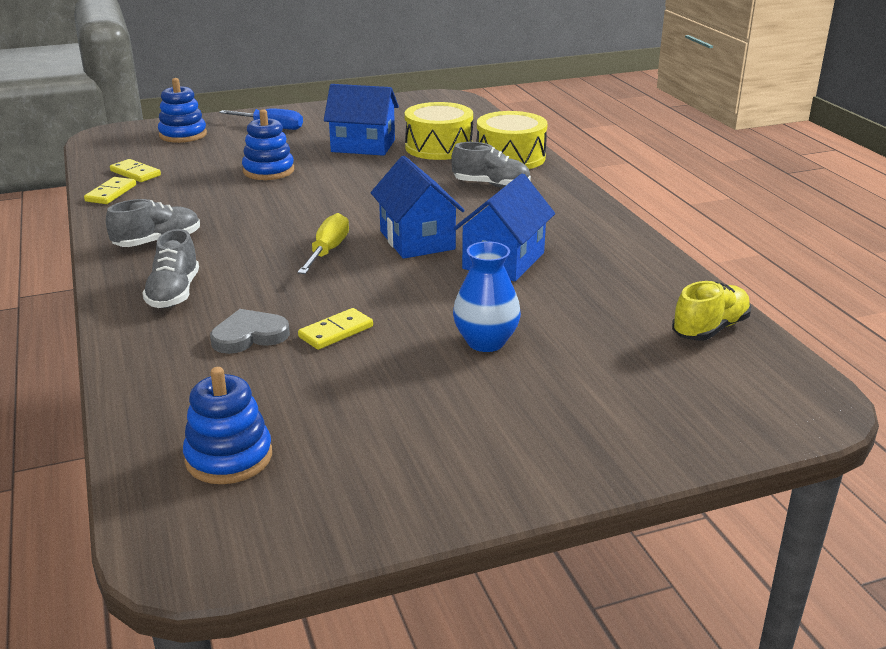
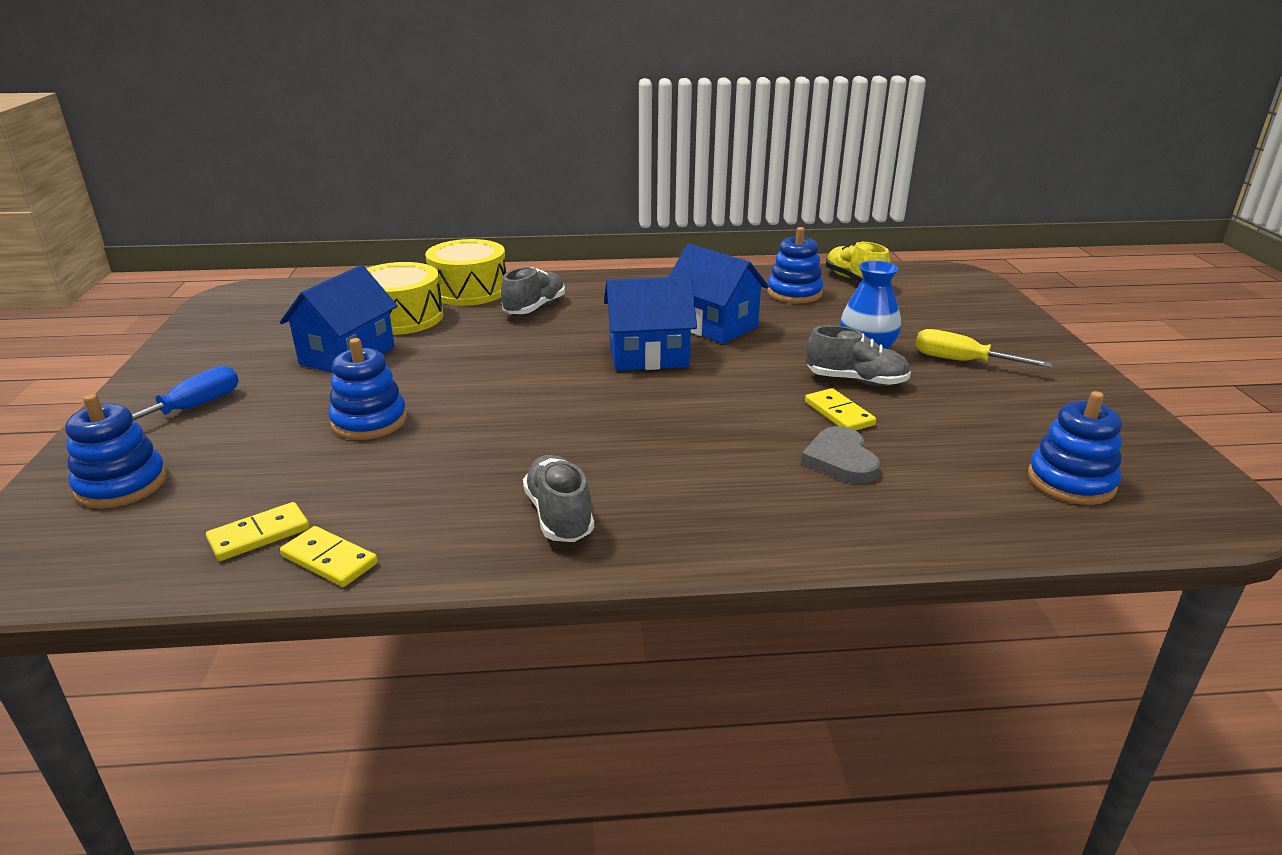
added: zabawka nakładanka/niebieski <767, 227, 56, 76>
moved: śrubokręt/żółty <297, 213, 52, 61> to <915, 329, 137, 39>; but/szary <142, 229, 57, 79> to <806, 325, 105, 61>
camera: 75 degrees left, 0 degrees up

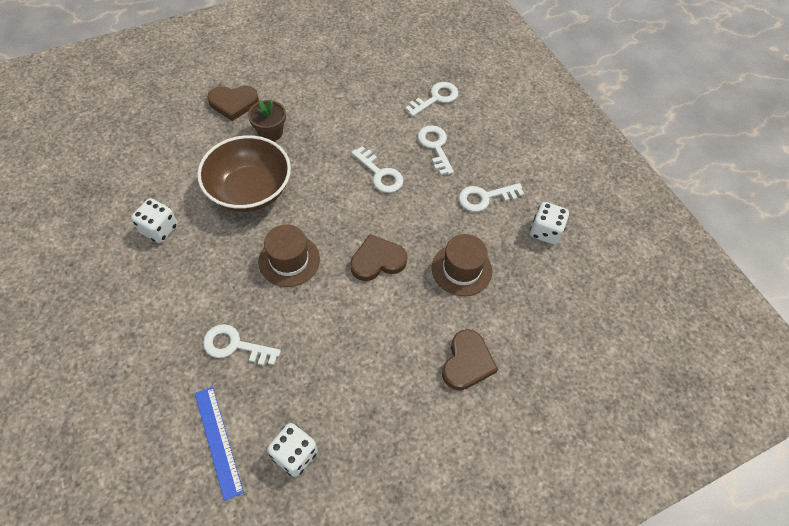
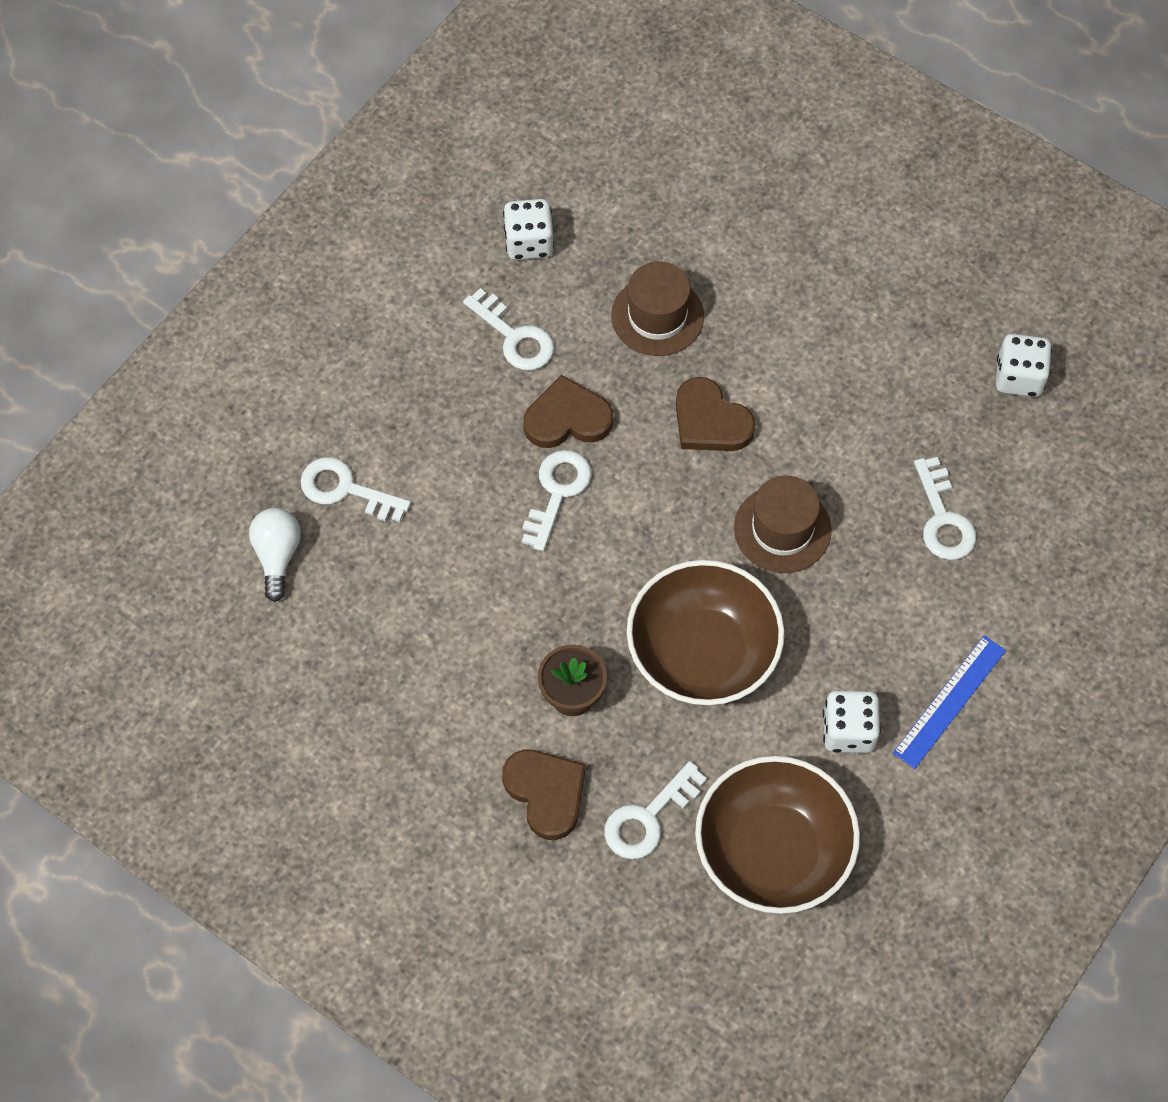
added: żarówka/biały <249, 508, 52, 94>; miska/brązowy <695, 756, 165, 158>
moved: klucz/biały <418, 125, 36, 50> to <604, 761, 103, 98>; serce/brązowy <442, 329, 56, 61> to <523, 375, 90, 73>; linijka/niebieski <195, 387, 49, 114> to <893, 635, 113, 134>
camera: 115 degrees left, 5 degrees up

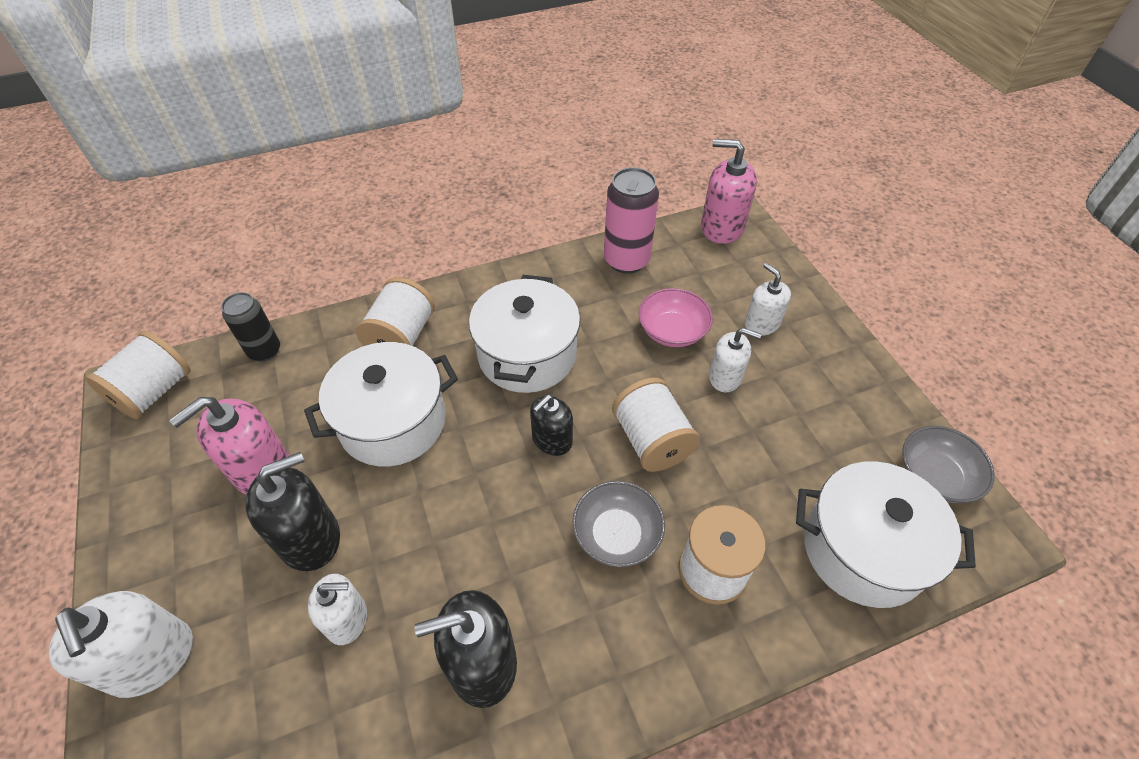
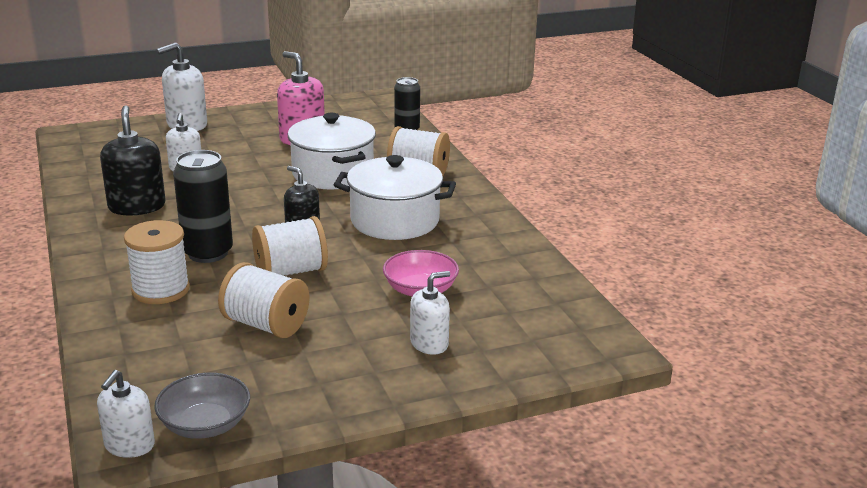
removed: dozownik mydła/różowy <701, 139, 56, 105>; puszka/różowy <604, 167, 55, 107>; dozownik mydła/czarny <245, 452, 95, 119>; garnek/biały <796, 461, 180, 147>
moved: dozownik mydła/biały <709, 328, 52, 64> to <97, 370, 58, 88>; szpulka/biały <85, 331, 106, 88> to <218, 262, 92, 76>
replaced: miska/szary <572, 481, 93, 86> to puszka/czarny <173, 150, 60, 113>
camera: 90 degrees right, 25 degrees down

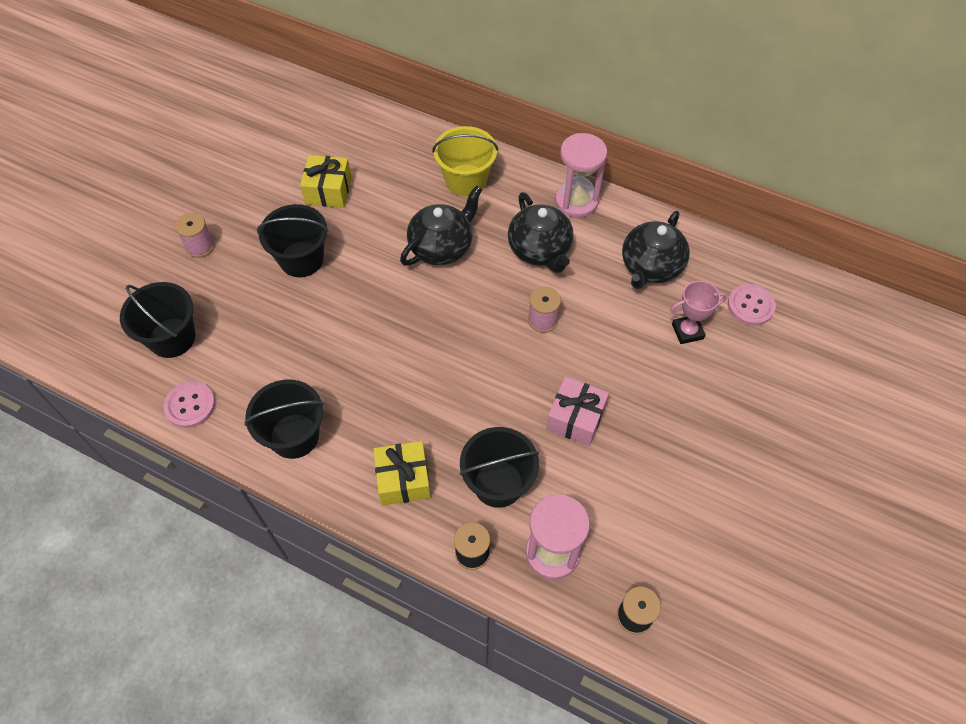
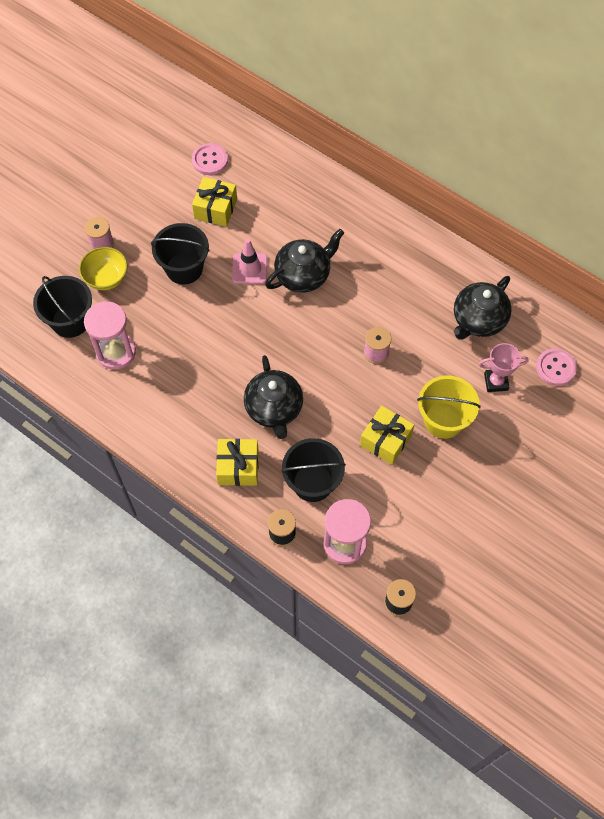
removed: wiadro/czarny <244, 380, 80, 79>
added: pachołek/różowy <232, 239, 36, 45>; miska/żółty <79, 247, 49, 43>
moved: wiadro/żółty <432, 126, 66, 70> to <417, 375, 64, 64>; klepsydra/różowy <555, 133, 52, 85> to <84, 301, 52, 69>; imbryk/czarny <508, 192, 66, 81> to <244, 355, 59, 84>; guzik/różowy <164, 381, 51, 47> to <192, 143, 36, 32>
recoloured: prezent/różowy <546, 377, 63, 69> to prezent/żółty <360, 406, 54, 59>
camera: 10 degrees right, 5 degrees up

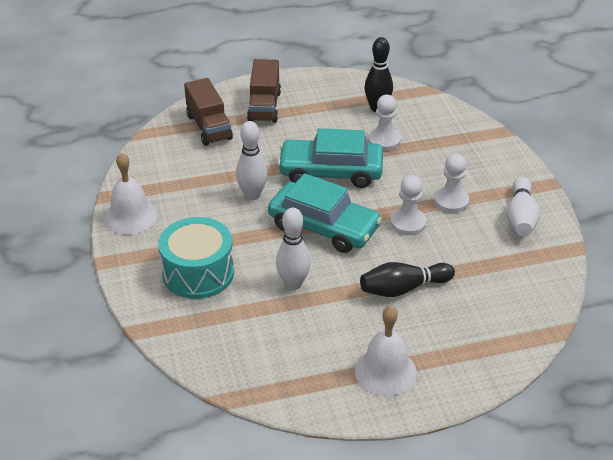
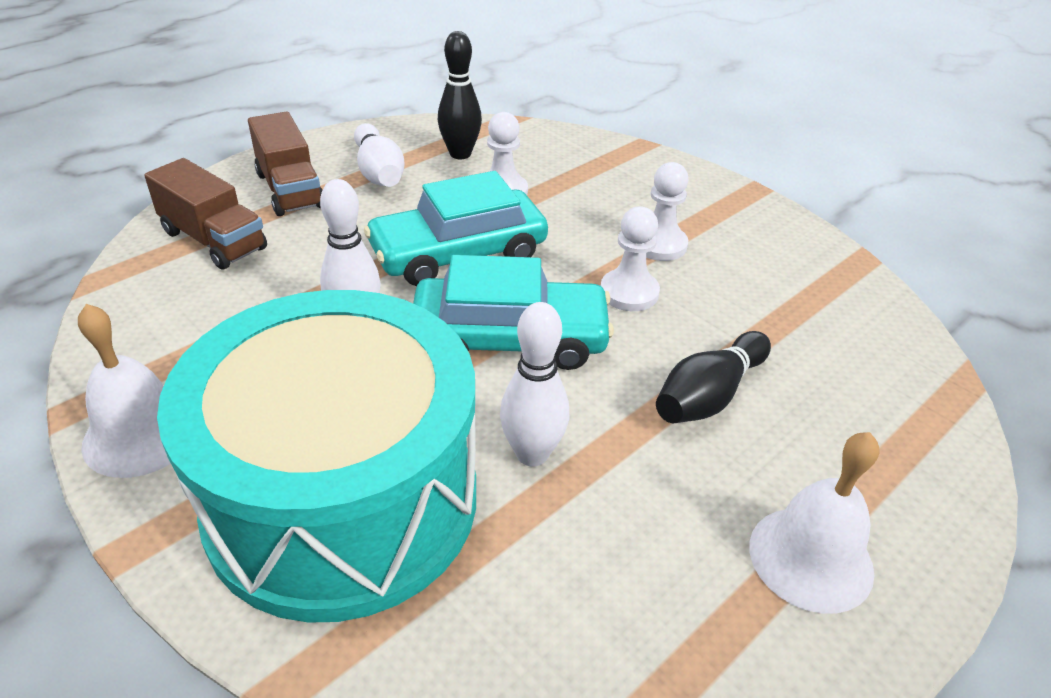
moved: kręgiel/biały <507, 177, 33, 59> to <354, 123, 51, 64>
resized: bęben/turkusowy <158, 217, 76, 82> = <157, 290, 319, 333> x1.79
camera: 30 degrees left, 0 degrees up

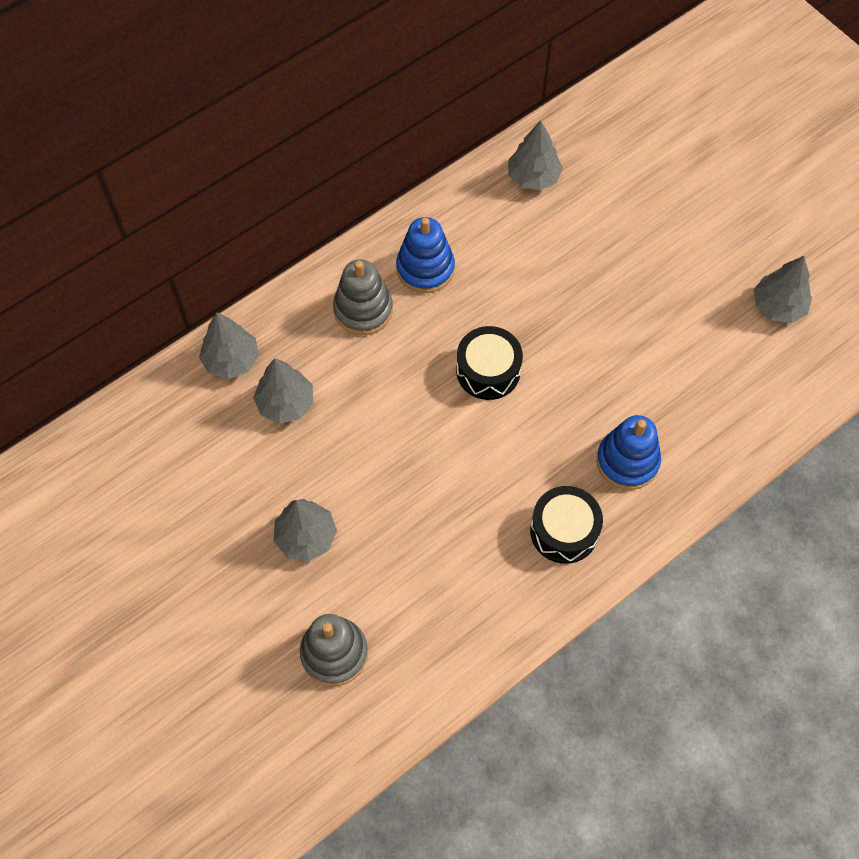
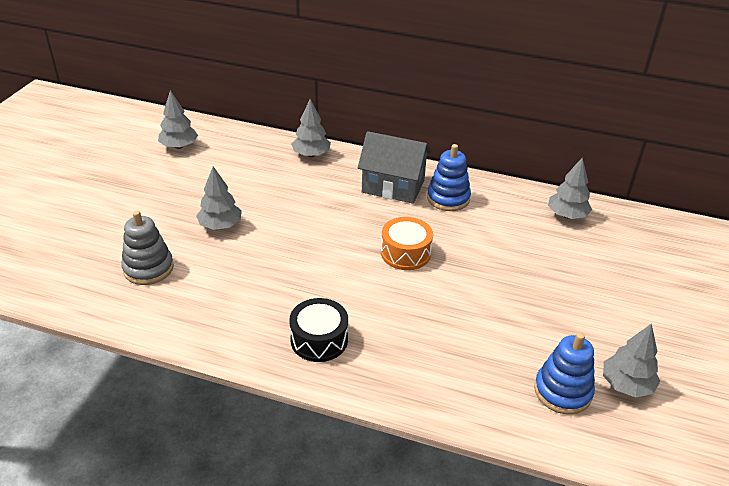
moved: drzewko/szary <253, 358, 60, 66> to <158, 90, 40, 59>; zabawka nakładanka/niebieski <597, 415, 64, 75> to <534, 333, 61, 82>
replaced: zabawka nakładanka/szary <333, 259, 60, 76> to domek/szary <358, 131, 73, 73>
recoloured: bęben/czarny <456, 326, 67, 74> to bęben/pomarańczowy <381, 217, 52, 53>
camera: 55 degrees right, 25 degrees down

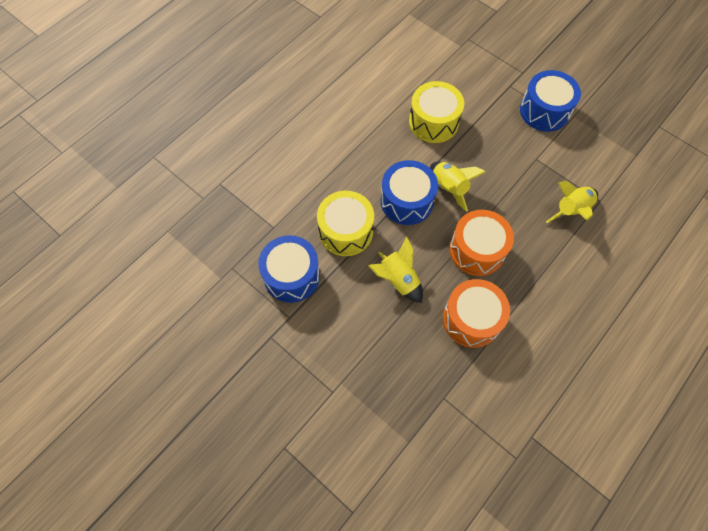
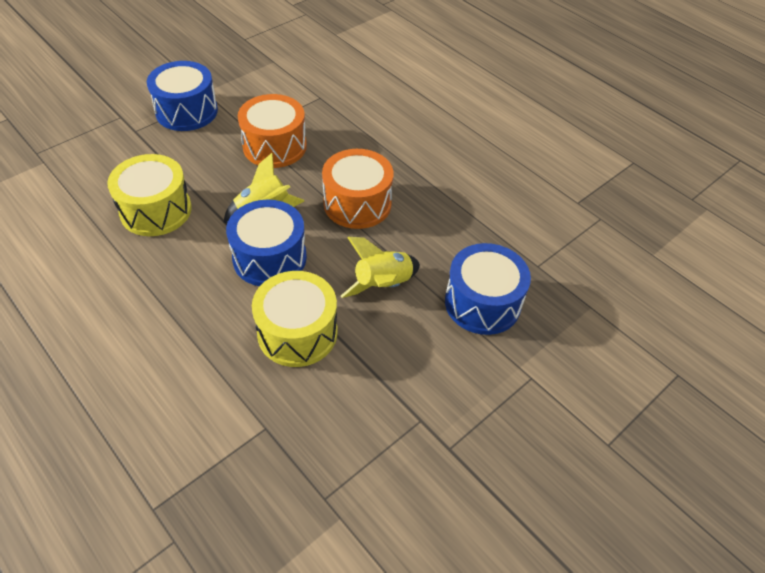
removed: rakieta/żółty <546, 181, 52, 42>
moved: bęben/niebieski <258, 235, 62, 68> to <445, 243, 86, 92>; bęben/pomarańczowy <443, 279, 67, 69> to <238, 94, 69, 74>
camera: 85 degrees left, 15 degrees down

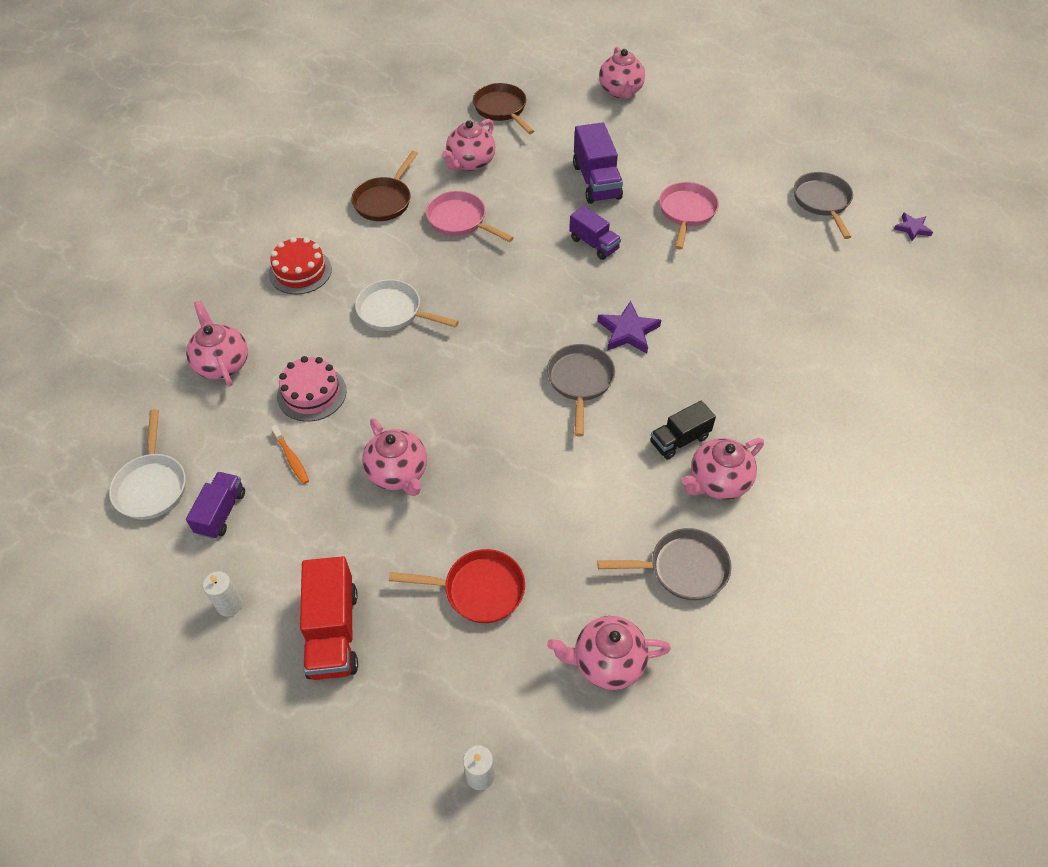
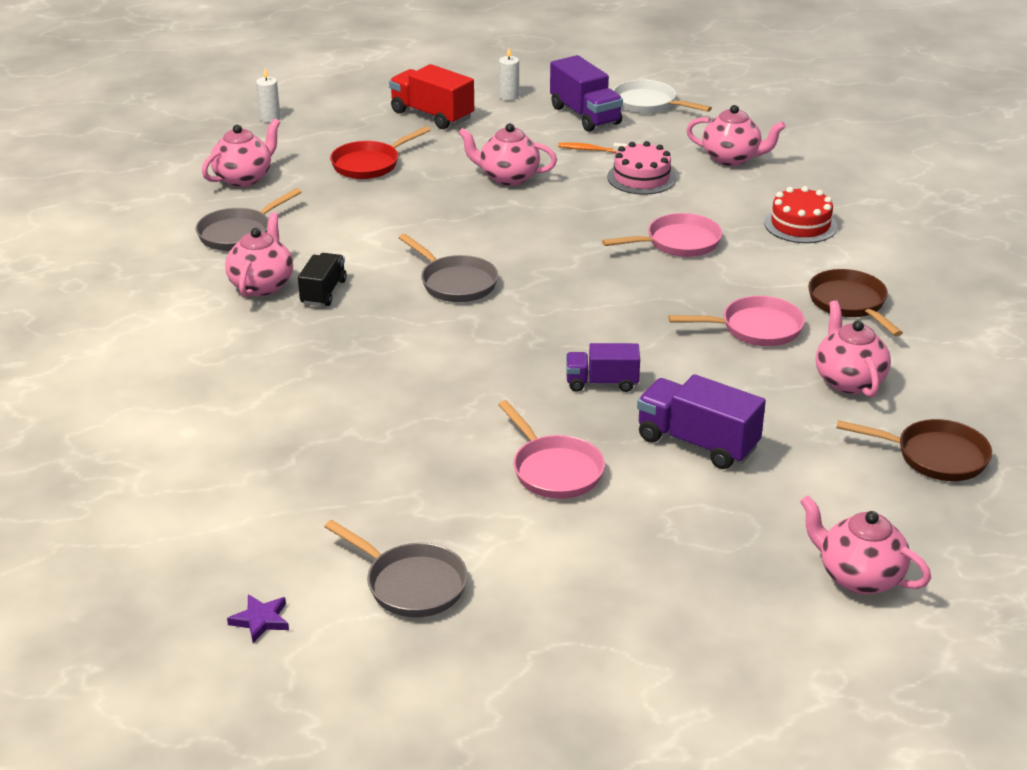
removed: gwiazda/fioletowy <597, 301, 64, 53>
recoloured: patelnia/biały <355, 279, 104, 52> to patelnia/różowy <602, 213, 120, 44>
resized: ciężarówka/fioletowy <186, 472, 59, 67> = <550, 55, 73, 77> x1.55
camera: 135 degrees right, 20 degrees down

